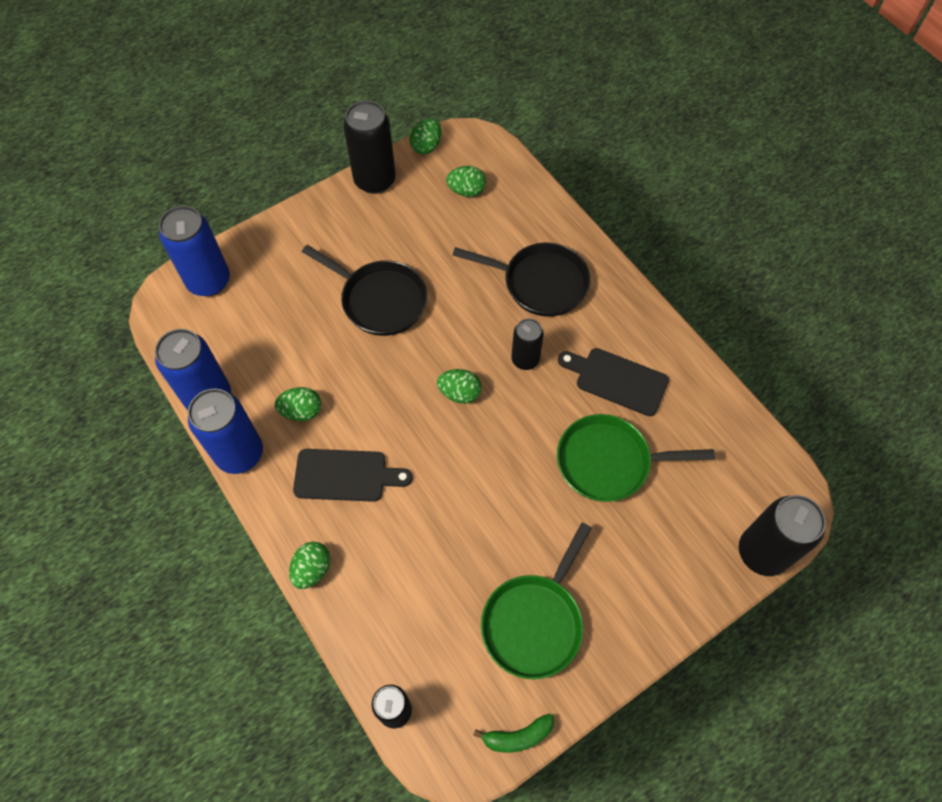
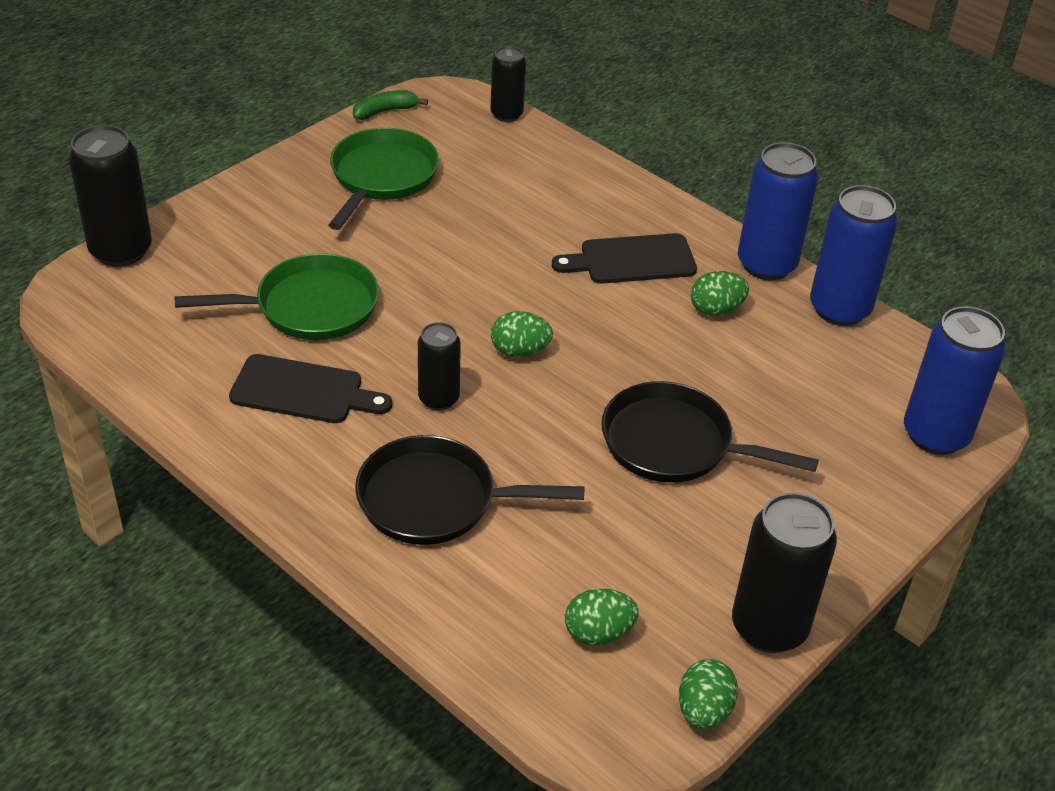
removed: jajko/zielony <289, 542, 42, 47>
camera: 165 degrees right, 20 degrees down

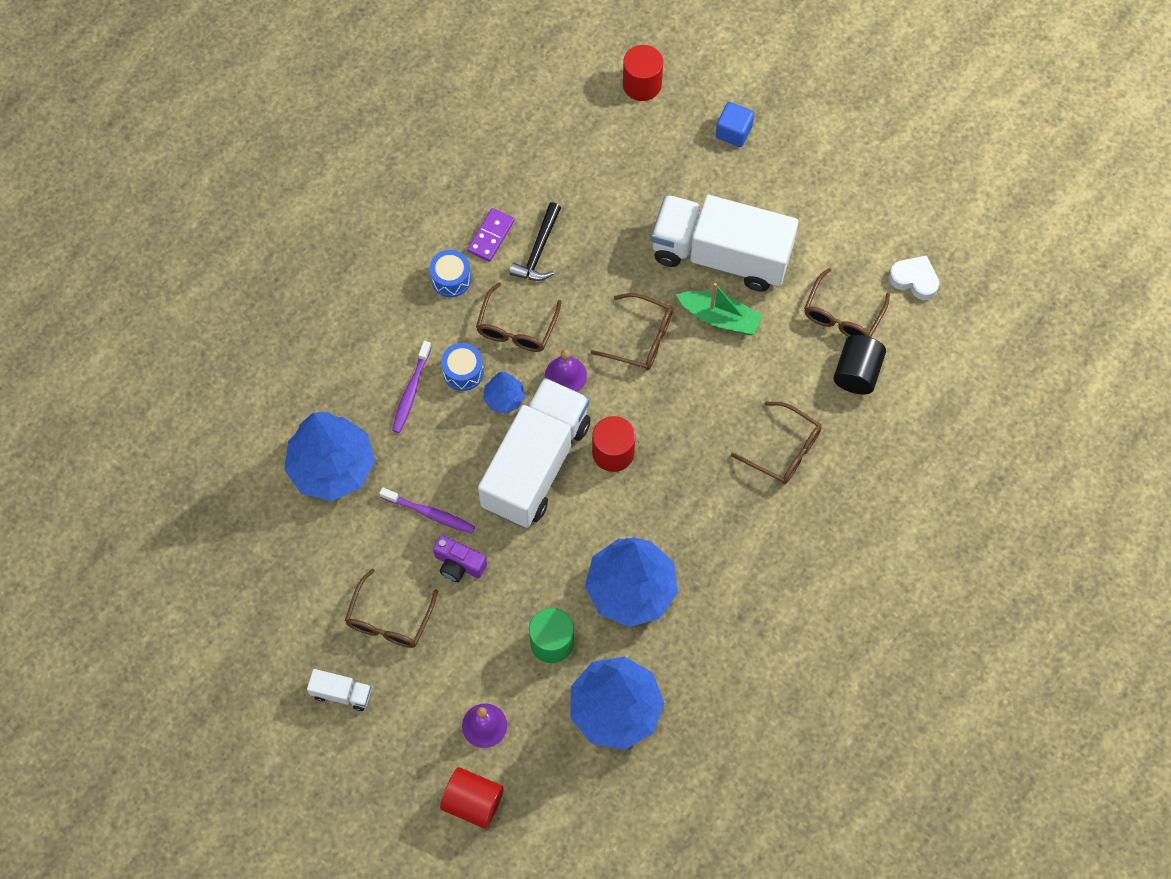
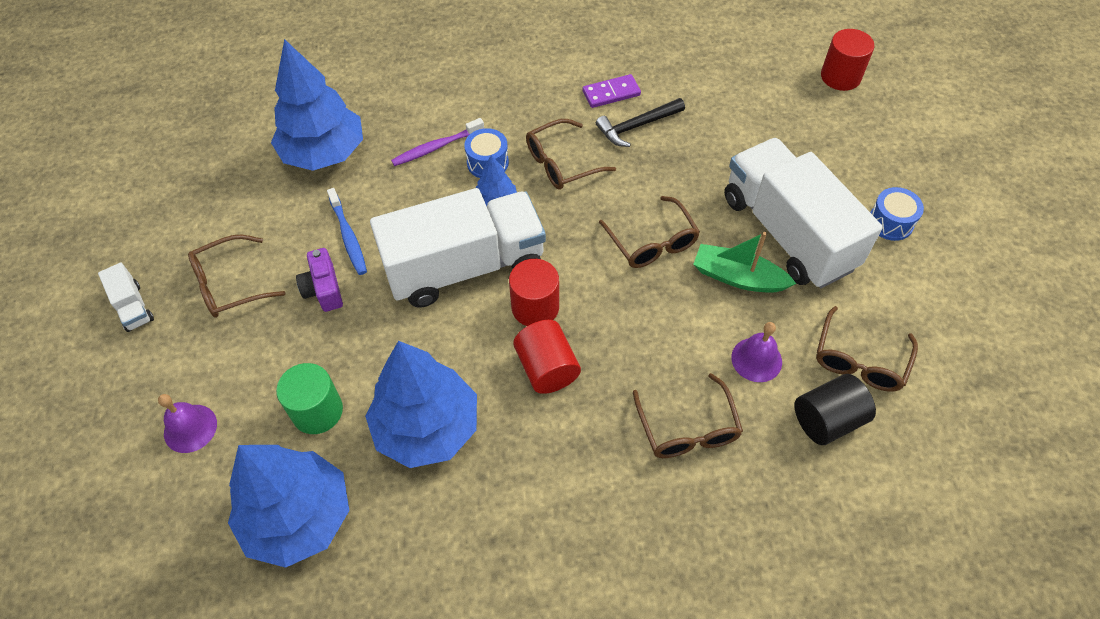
removed: sześcian/niebieski <716, 102, 38, 45>; serce/biały <889, 255, 50, 45>
moved: bęben/niebieski <429, 250, 42, 47> to <870, 187, 54, 54>; dzwonek/fioletowy <545, 349, 42, 43> to <731, 322, 51, 60>; walec/czerwony <440, 767, 64, 62> to <513, 320, 68, 74>
recoloured: szczoteczka do zębów/fioletowy <379, 488, 96, 46> to szczoteczka do zębów/niebieski <327, 188, 40, 87>
turned: okulary/brązowy <804, 268, 86, 69> = <816, 306, 102, 86> 45 degrees counterclockwise; łódka/zielony <676, 283, 86, 52> = <693, 232, 103, 61> 135 degrees clockwise
camera: 45 degrees right, 10 degrees down

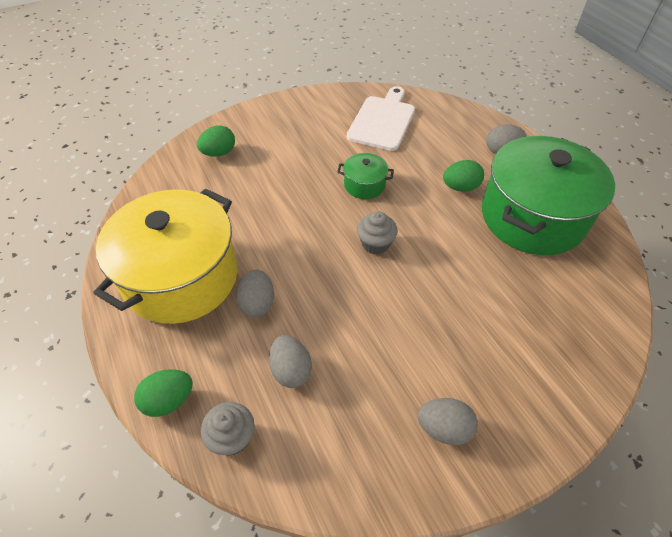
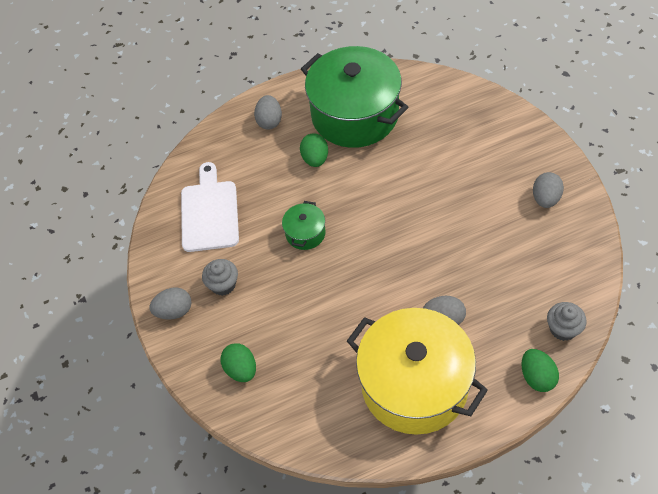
moved: muffinka/szary <357, 211, 40, 44> to <202, 259, 36, 37>; jajko/szary <269, 335, 43, 53> to <149, 287, 43, 33>
turned: deska do krojenia/biały <347, 86, 68, 65> = <181, 162, 58, 90> 60 degrees clockwise
camera: 80 degrees left, 5 degrees up

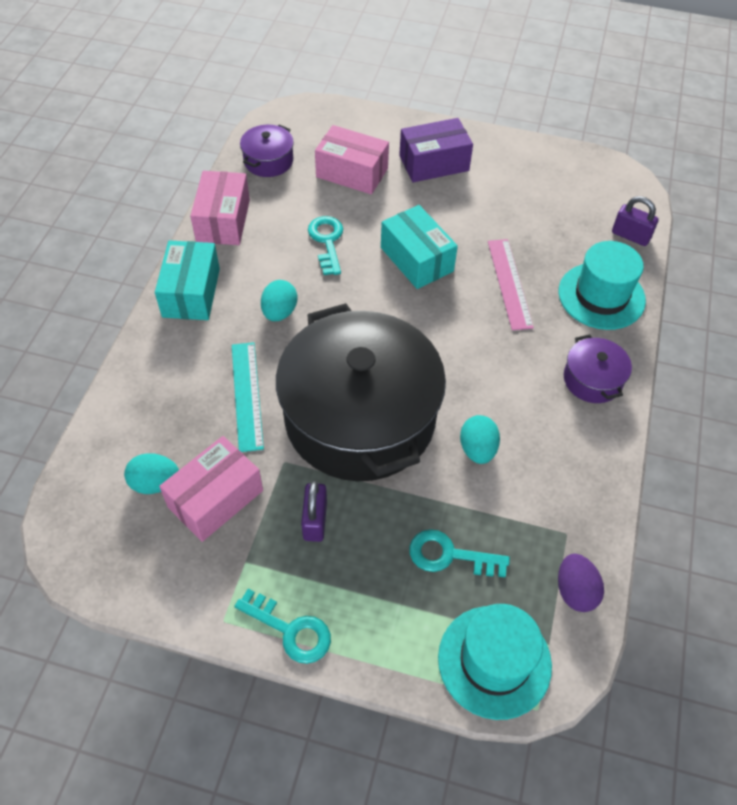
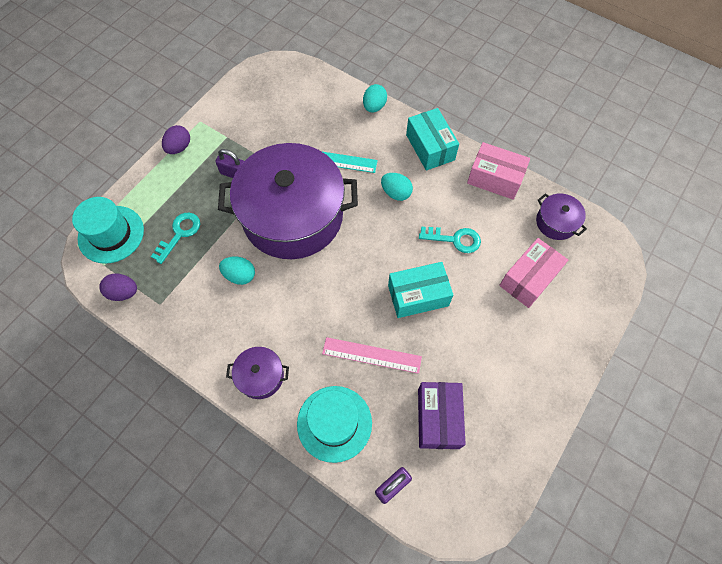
removed: pudełko/różowy <159, 436, 104, 106>
moved: pudełko/fioletowy <399, 118, 74, 64> to <418, 382, 48, 67>; jajko/turkusowy <124, 453, 55, 41> to <363, 84, 24, 29>
replaced: klucz/turkusowy <234, 589, 97, 75> to jajko/fioletowy <162, 125, 28, 29>
recoloured: garnek/czarny <276, 303, 170, 178> to garnek/fioletowy <218, 143, 140, 116>
turned: pudełko/turkusowy <155, 240, 65, 80> = <406, 108, 53, 62> 45 degrees clockwise
camera: 110 degrees right, 10 degrees up

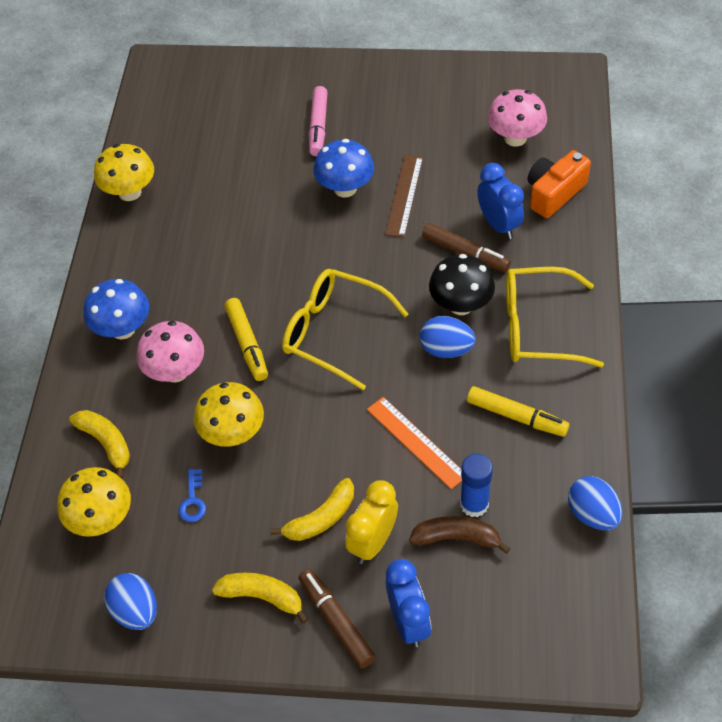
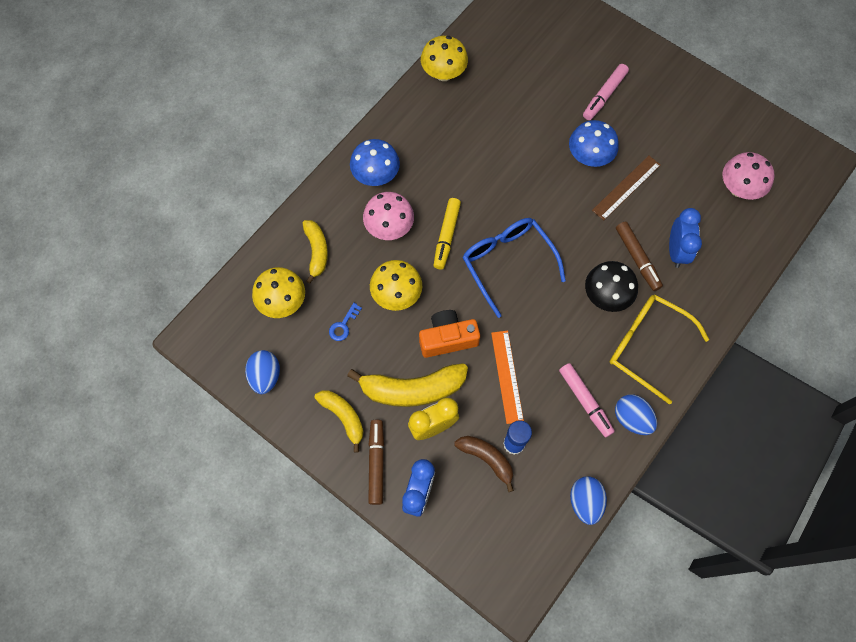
moved: aparat fotograficzny/pomarańczowy <528, 150, 63, 68> to <419, 310, 61, 48>; jajko/niebieski <420, 316, 55, 42> to <615, 394, 42, 41>
recoloured: okulary/żółty <282, 269, 126, 121> to okulary/niebieski <462, 218, 104, 100>; flamaster/żółty <467, 386, 102, 51> to flamaster/różowy <559, 363, 56, 75>
resized: banan/żółty <271, 478, 83, 63> = <347, 363, 121, 44> x1.65
camera: 30 degrees right, 15 degrees up

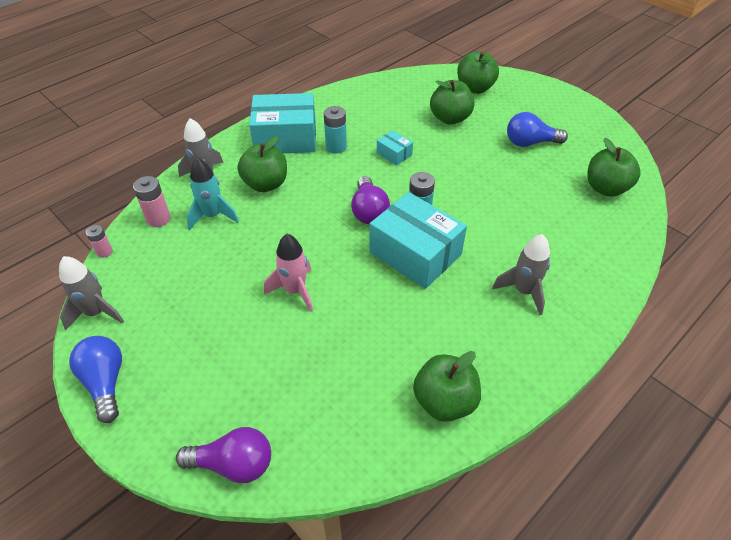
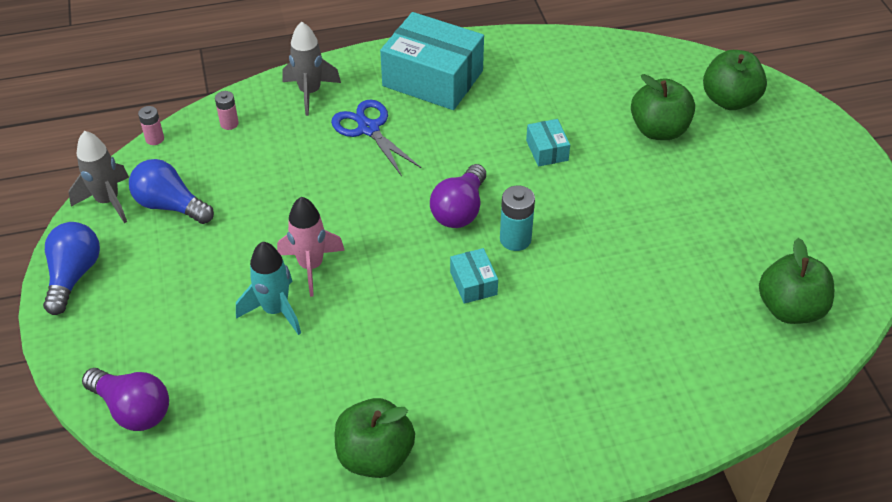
removed: bateria/turkusowy <324, 106, 23, 48>; rakieta/szary <492, 234, 58, 81>
moved: żarówka/niebieski <507, 112, 61, 35> to <129, 159, 85, 65>; rakieta/turkusowy <186, 158, 53, 72> to <236, 242, 65, 93>
replaced: jabłko/zielony <238, 136, 49, 56> to nożyczki/niebieski <331, 99, 90, 77>
resized: bateria/różowy <133, 176, 38, 51> = <215, 91, 24, 39> x0.63; pudełko/turkusowy <369, 192, 98, 97> = <450, 248, 48, 56> x0.45
camera: 30 degrees right, 0 degrees up

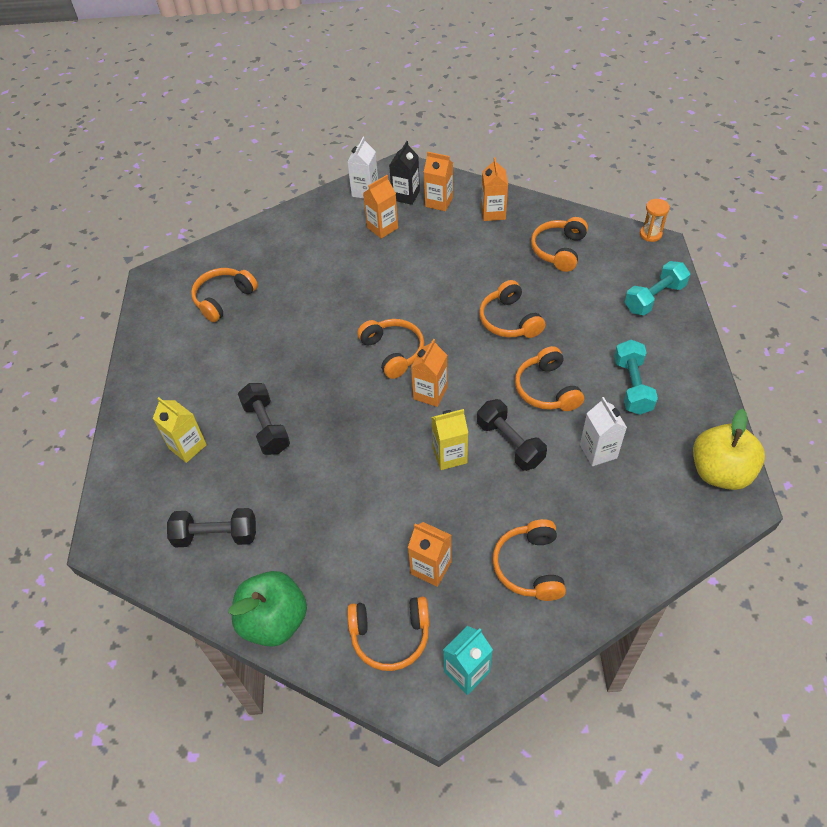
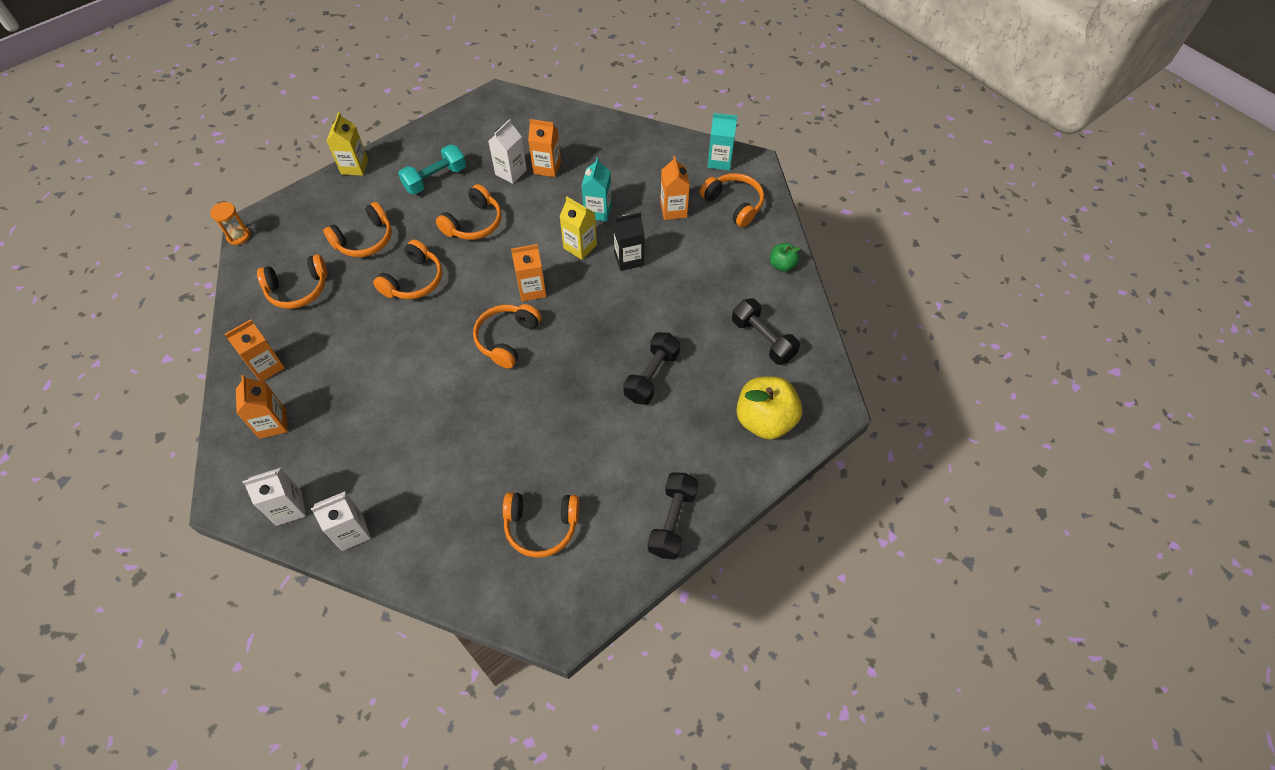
removed: hantel/turkusowy <625, 261, 65, 55>
added: karton mleka/turkusowy <582, 157, 30, 65>; karton mleka/biały <311, 491, 60, 60>
moved: karton mleka/czarny <389, 141, 31, 64> to <613, 212, 31, 59>; karton mleka/pomarańczowy <363, 175, 35, 64> to <528, 119, 33, 58>; karton mleka/żółty <153, 397, 54, 66> to <327, 112, 41, 64>; hantel/czarny <477, 399, 70, 72> to <648, 472, 51, 88>; jabłko/żółty <693, 409, 72, 81> to <736, 376, 66, 64>; słuchawki/pomarańczowy <493, 519, 73, 82> to <323, 202, 69, 55>
resized: jabłko/zielony <229, 571, 78, 76> = <770, 243, 31, 29> x0.51
camera: 130 degrees left, 5 degrees up

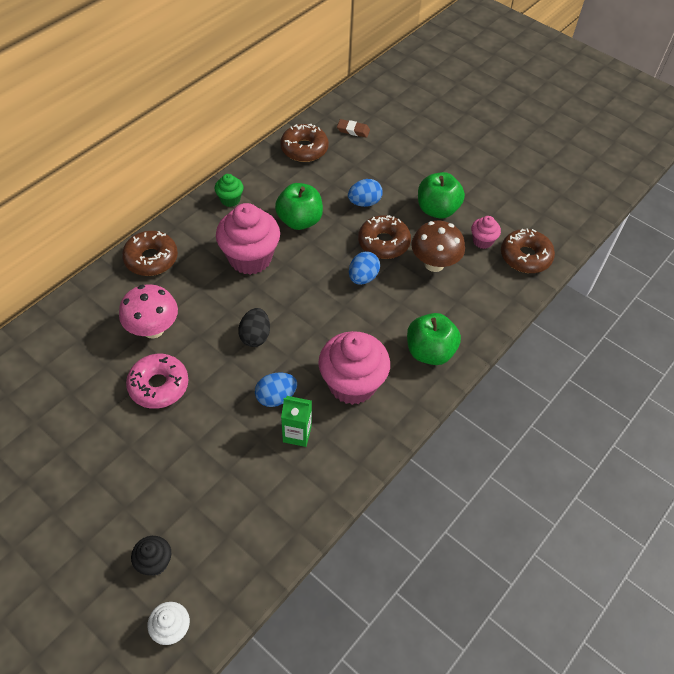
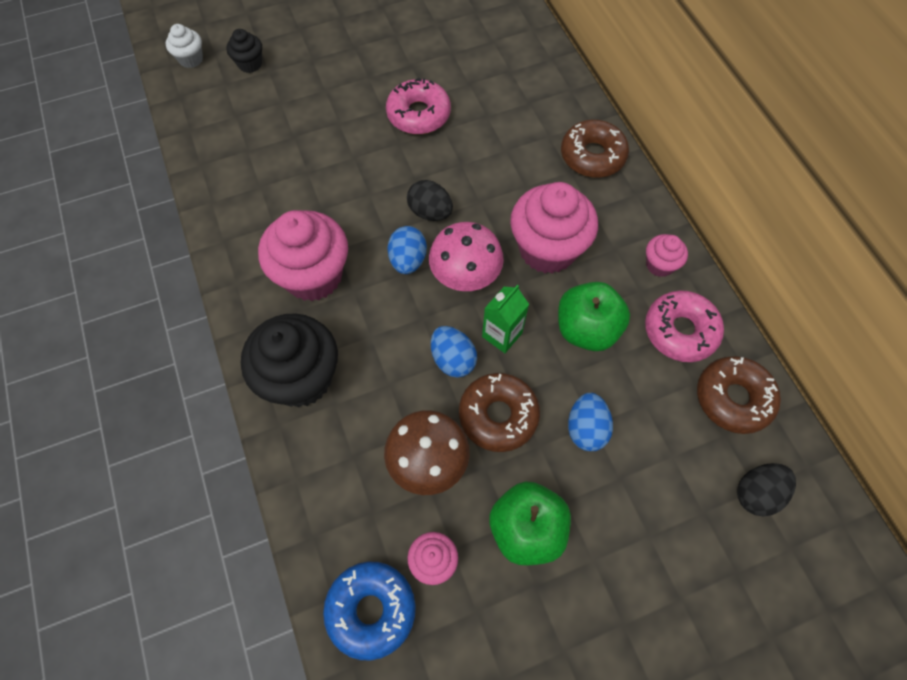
added: donut/różowy <645, 290, 79, 72>
moved: grzyb/różowy <119, 284, 59, 55> to <429, 222, 75, 69>; jajko/niebieski <255, 373, 42, 34> to <387, 226, 40, 48>; karton mleka/zielony <281, 396, 31, 51> to <482, 285, 47, 68>
replaced: gumka do mazania/brązowy <337, 119, 33, 19> to jajko/czarny <737, 463, 59, 54>; jabłko/zielony <407, 313, 54, 52> to muffinka/czarny <241, 313, 97, 94>
recoloured: muffinka/zielony <215, 174, 29, 33> to muffinka/różowy <646, 234, 42, 43>; donut/brązowy <501, 228, 54, 45> to donut/niebieski <323, 561, 93, 100>
camera: 120 degrees right, 10 degrees up

